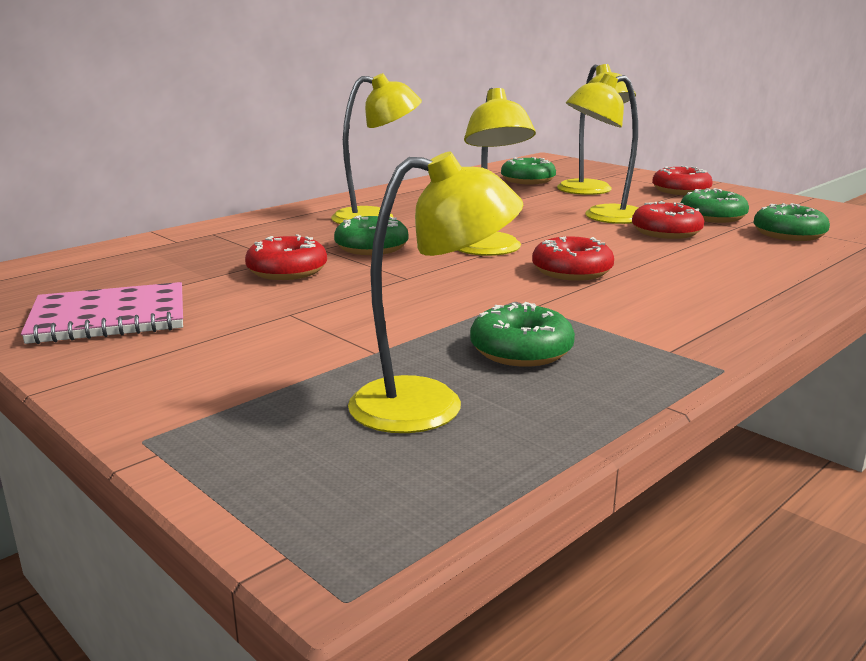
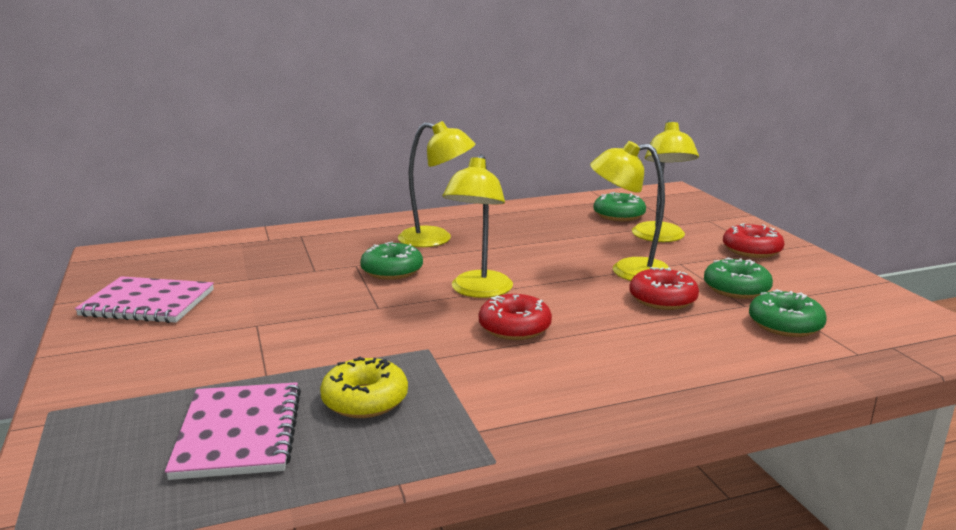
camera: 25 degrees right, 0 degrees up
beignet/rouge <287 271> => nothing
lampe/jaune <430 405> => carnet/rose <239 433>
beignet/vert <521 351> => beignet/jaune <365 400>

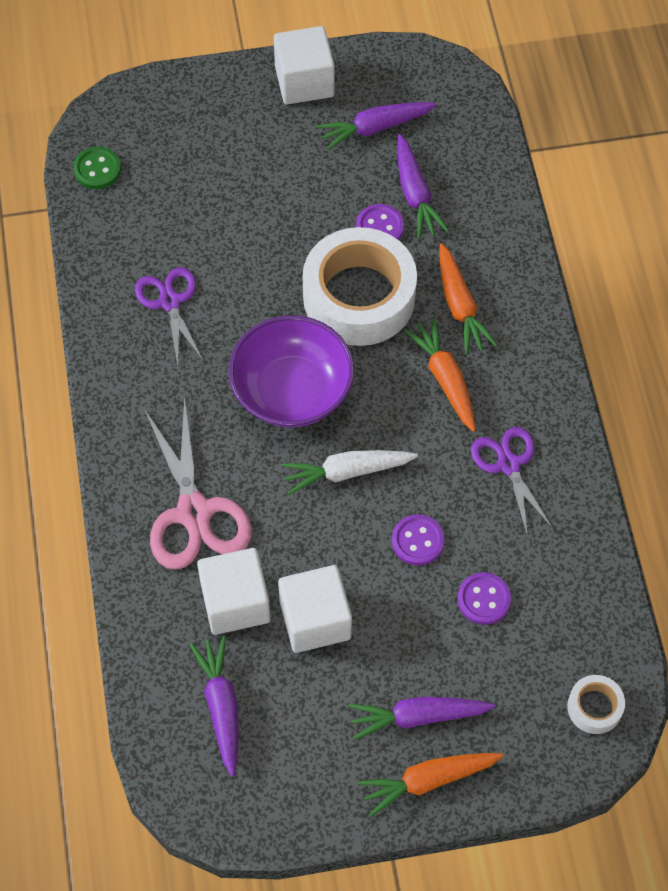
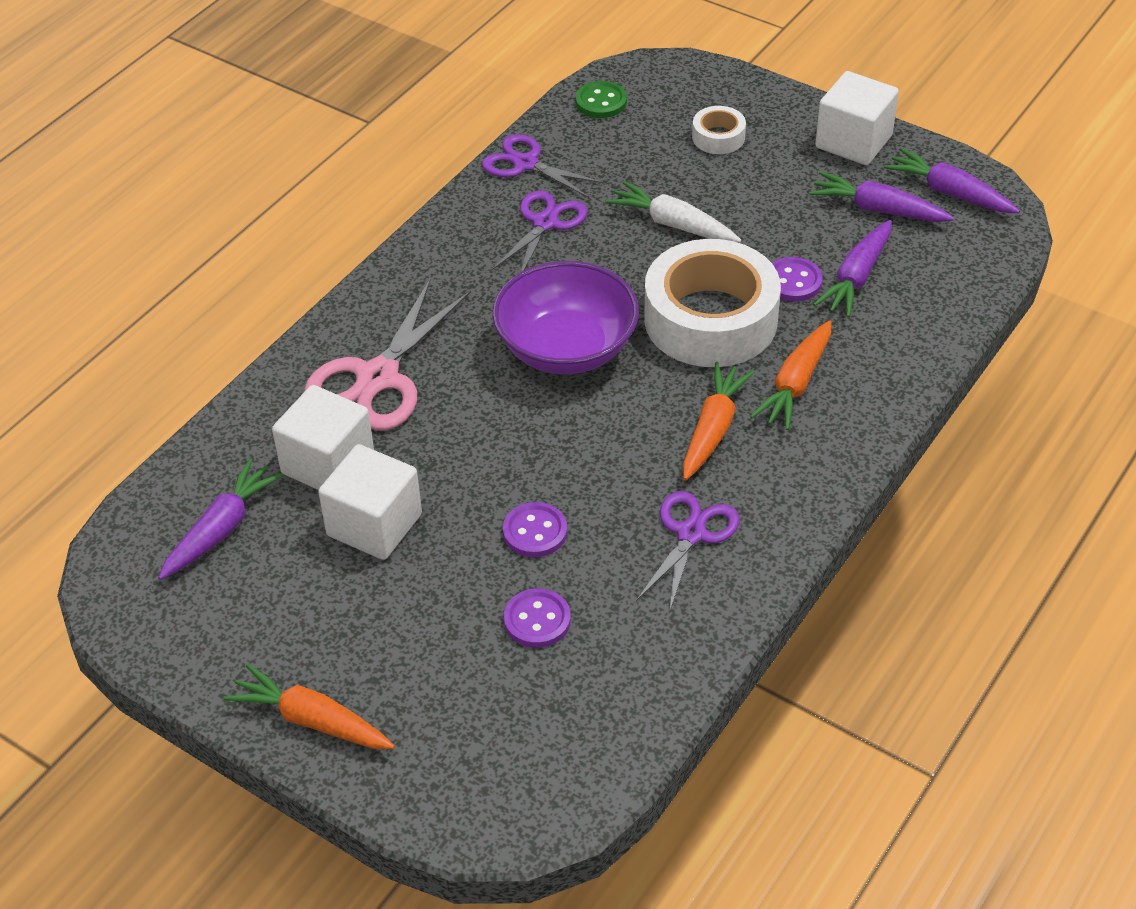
camera: 45 degrees right, 15 degrees down
carotte/blanc <347 472> => carotte/blanc <674 224>, relocated
carotte/violet <419 717> => carotte/violet <950 193>, relocated
ruban adhésif/blanc <594 707> => ruban adhésif/blanc <718 137>, relocated
nothing => ciseaux/violet <526 164>

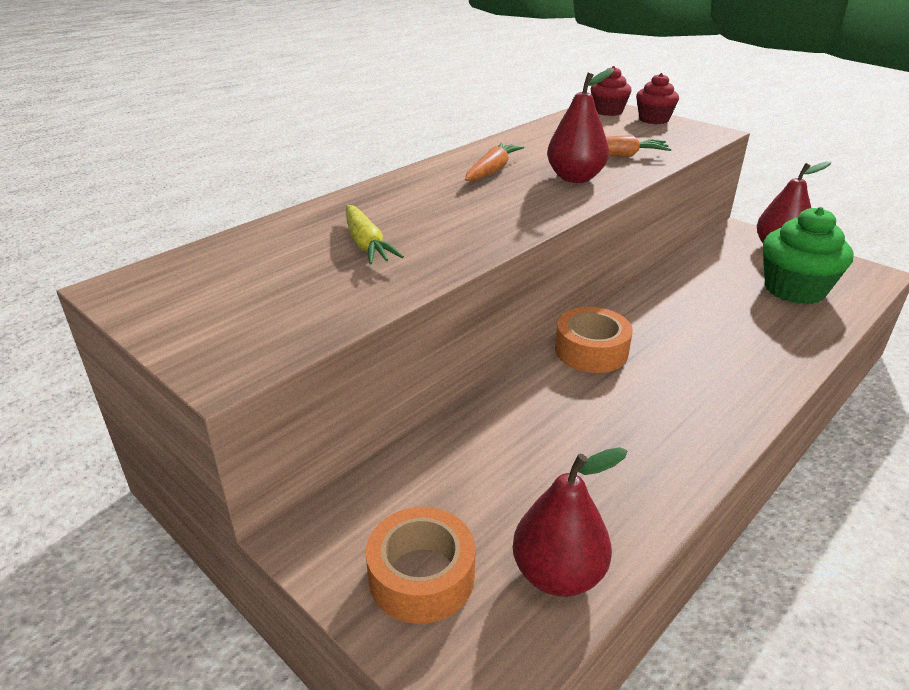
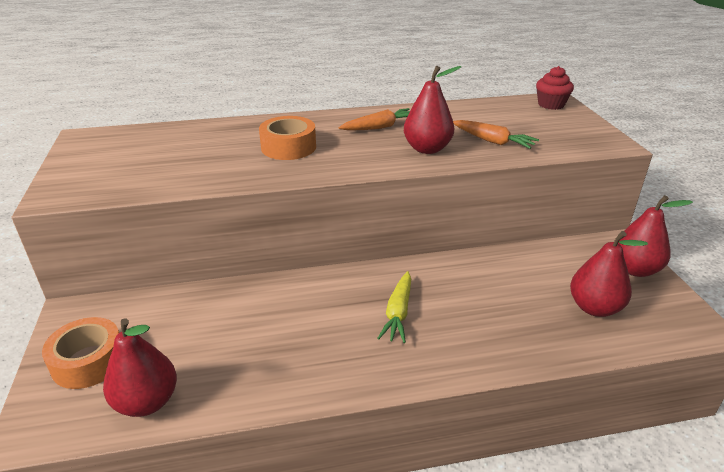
camera: 35 degrees right, 0 degrees up
carotte/jaune <366 244> => carotte/jaune <398 313>, relocated
ruban adhésif/orange <591 351> => ruban adhésif/orange <288 147>, relocated
muffin/rouge <653 119> => nothing
muffin/vert <794 289> => poire/rouge <594 308>

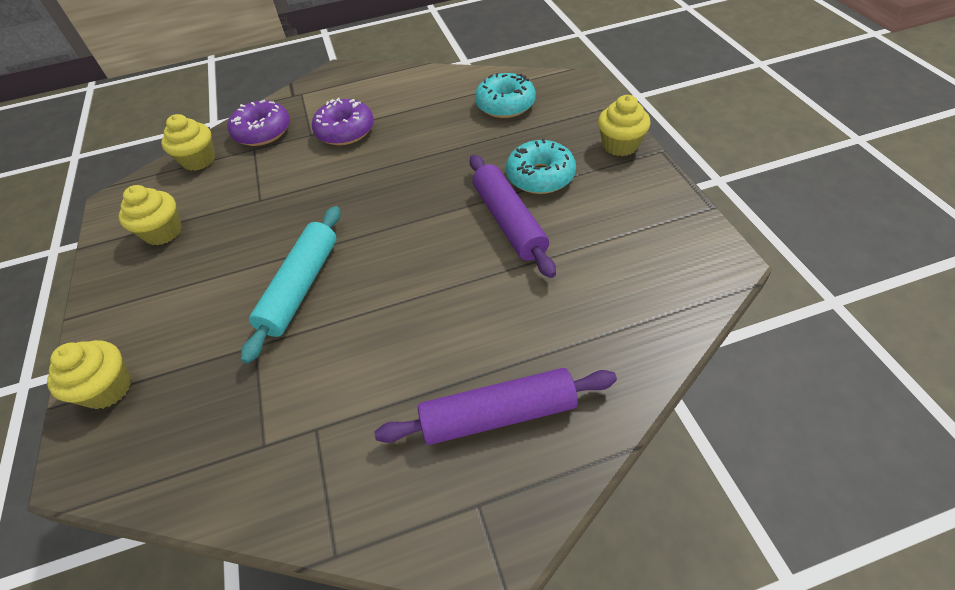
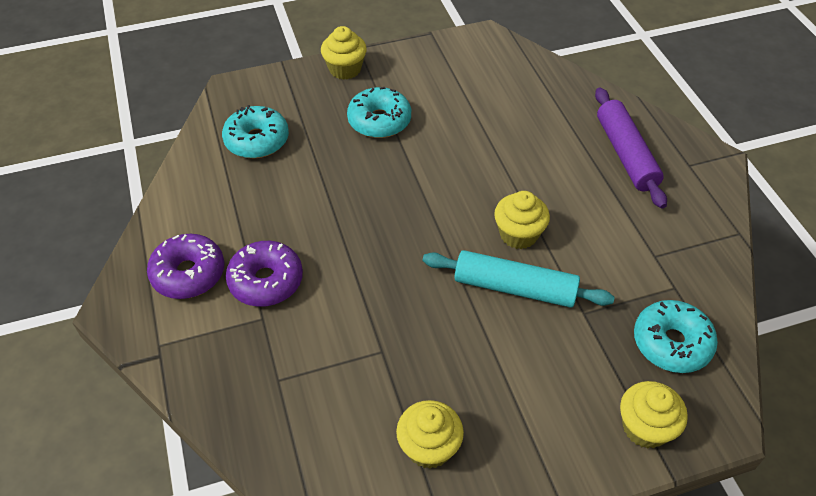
camera: 95 degrees left, 0 degrees up
muffin/jaune <199 160> => muffin/jaune <518 234>, relocated
beignet/violet <263 132> => beignet/violet <188 274>, relocated
rouleau à pâtisserie/violet <509 221> => nothing
nothing => beignet/turquoise <671 343>

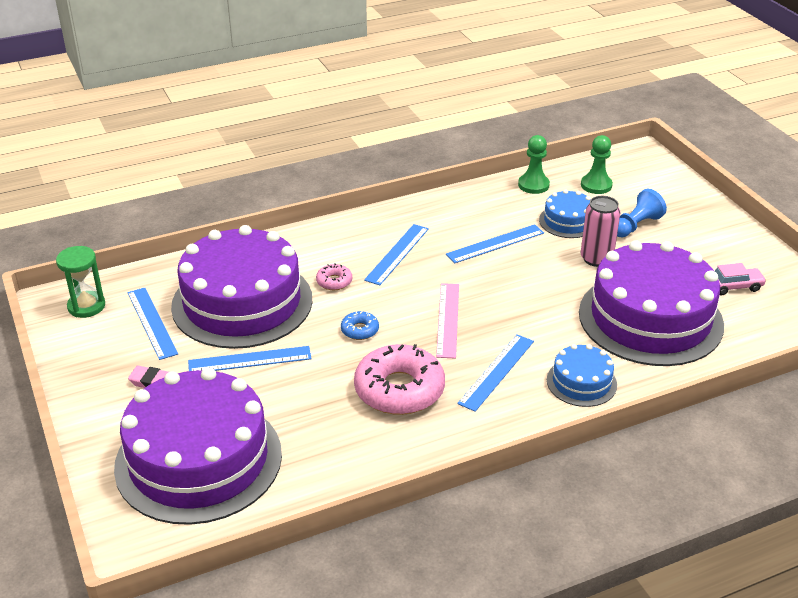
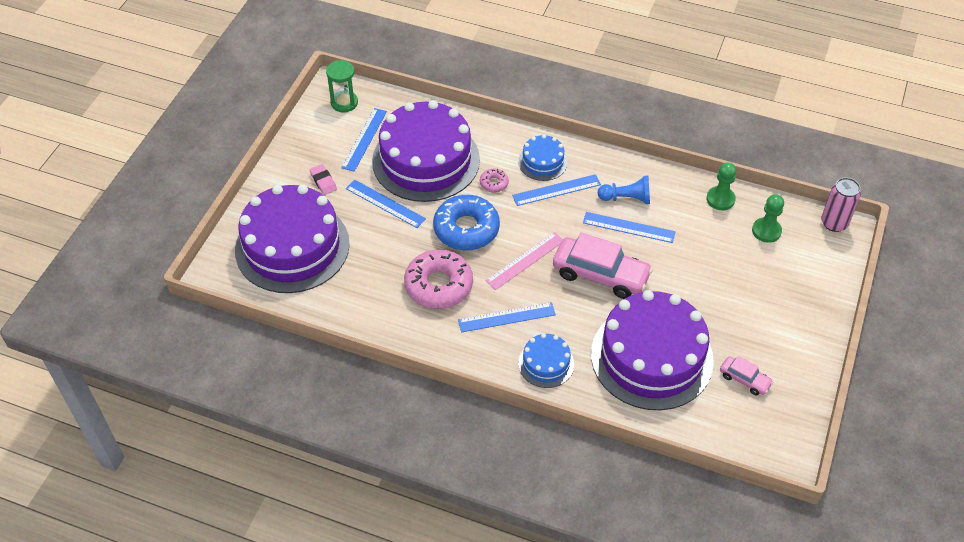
camera: 45 degrees right, 15 degrees up
beignet/bleu <360 330> => beignet/bleu <466 229>, x2.22
gâteau/bleu <568 221> => gâteau/bleu <542 162>, relocated
canette/rose <596 259> => canette/rose <834 223>, relocated
pion/bleu <636 225> => pion/bleu <626 198>, relocated
nothing => voiture/rose <600 275>

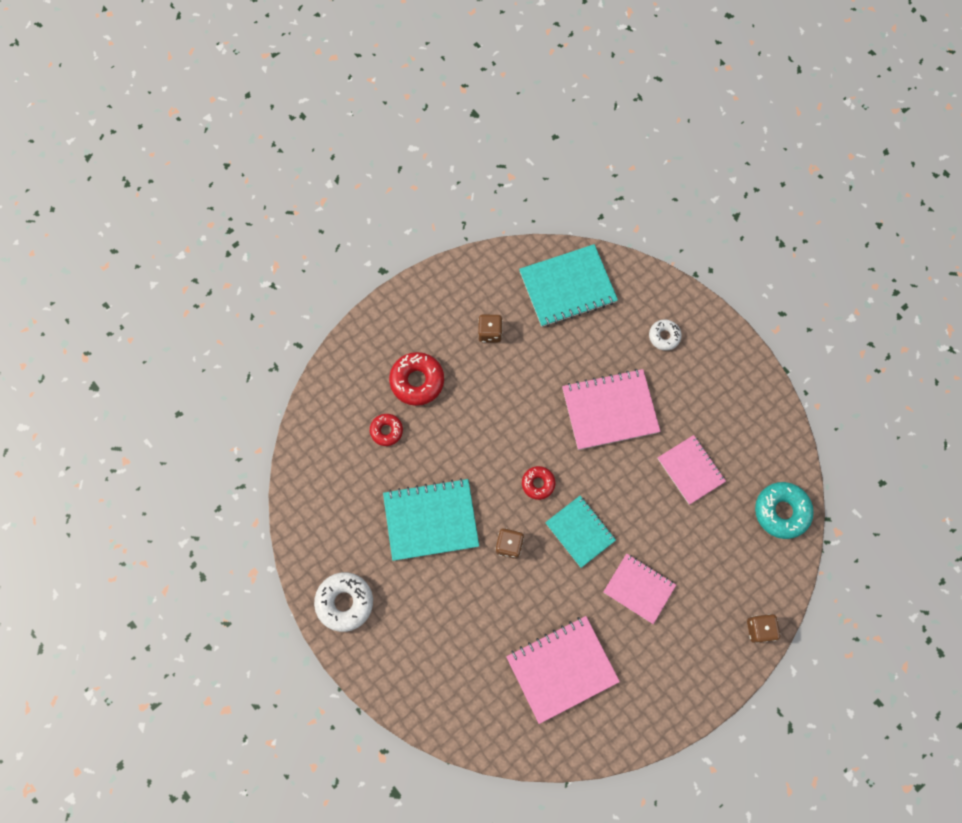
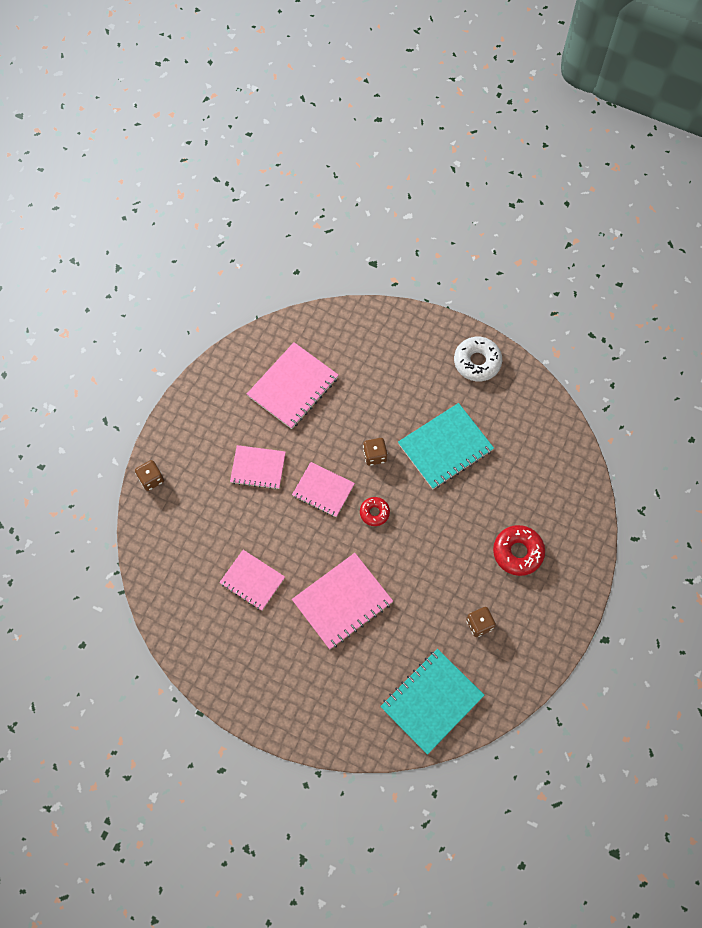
camera: 155 degrees right, 5 degrees down
beignet/rouge <386 431> => nothing
carnet/turquoise <580 531> => carnet/rose <323 490>
beignet/blanc <664 336> => nothing
beignet/turquoise <781 511> => nothing

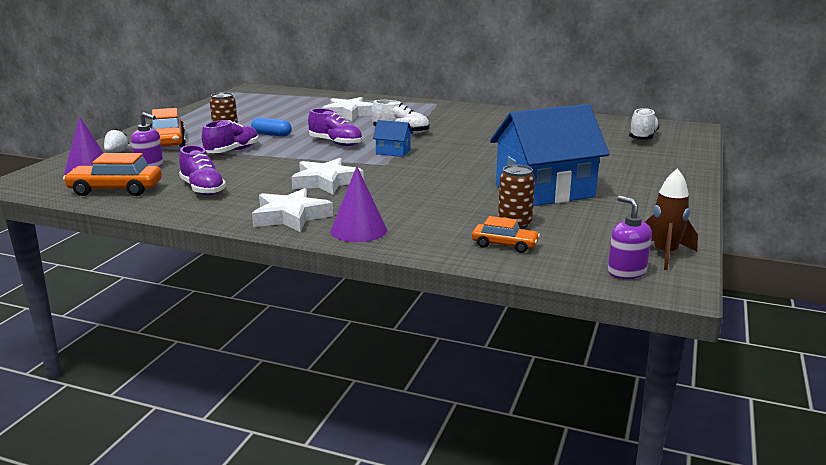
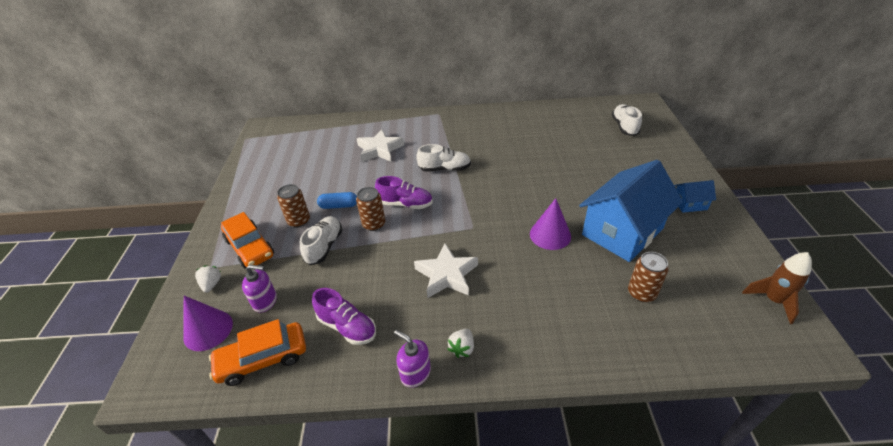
camera: 20 degrees left, 20 degrees up
chaussure/violet <232 151> => chaussure/blanc <324 246>
étoile/blanc <291 216> => fraise/blanc <462 348>
cône/violet <358 230> => cône/violet <550 235>, relocated
maison/bleu <393 152> => maison/bleu <689 204>, relocated
voiture/orange <504 245> => nothing
distributeur de savon/violet <626 272> => distributeur de savon/violet <415 373>, relocated
nothing => canette/marron <374 224>

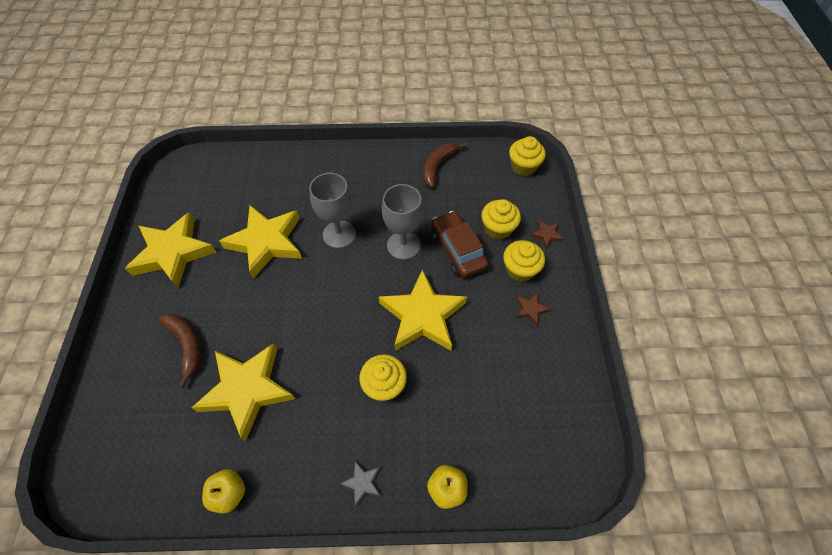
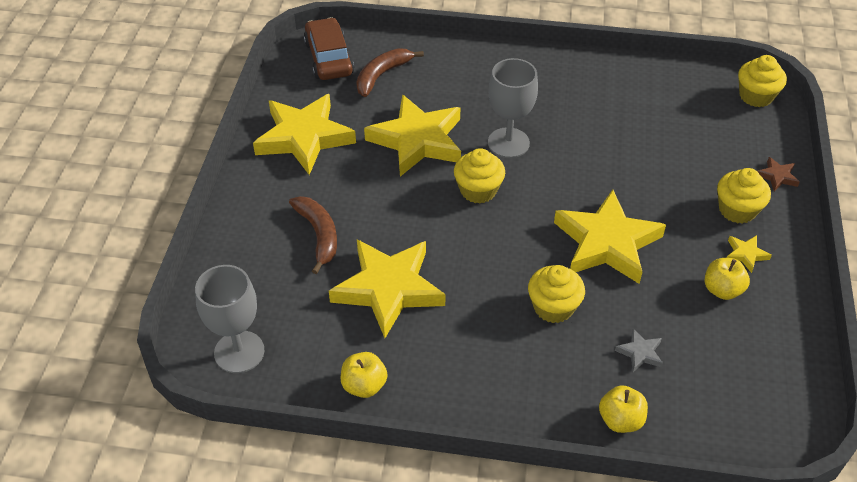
camera: 10 degrees right, 10 degrees down
étoile/gris <362 483> => étoile/gris <640 353>, relocated
verre à pied/gris <403 245> => verre à pied/gris <239 352>, relocated
banane/marron <438 166> => banane/marron <381 75>, relocated
voiture/marron <458 250> => voiture/marron <329 58>, relocated
muffin/jaune <498 228> => muffin/jaune <478 190>, relocated
étoile/marron <530 309> => étoile/jaune <745 254>
nothing => pomme/jaune <722 290>

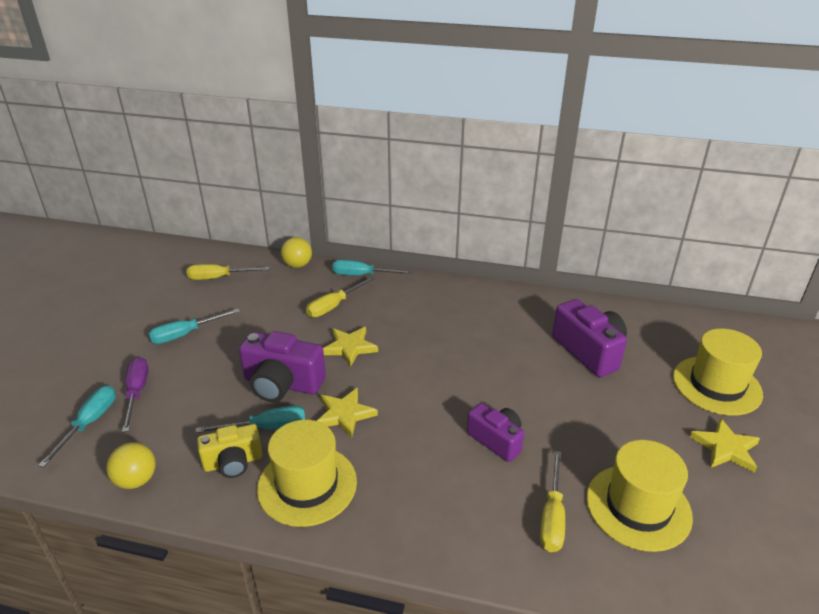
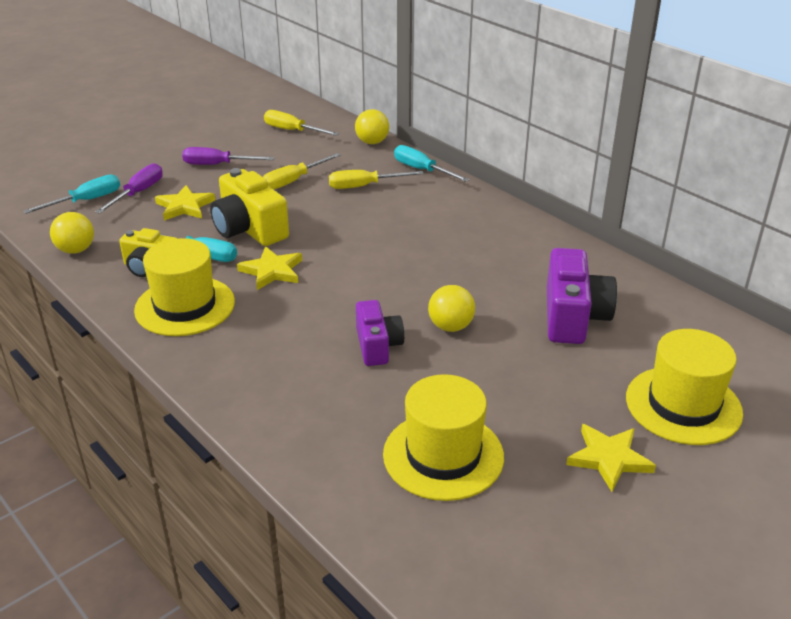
camera: 35 degrees right, 0 degrees up
tournevis/turquoise <185 334> => tournevis/violet <218 165>
appareil photo/violet <282 384> => appareil photo/jaune <249 229>
étoile/jaune <349 347> => étoile/jaune <184 206>, relocated
tournevis/jaune <552 517> => tournevis/jaune <293 181>, relocated
nothing => balle/jaune <450 326>

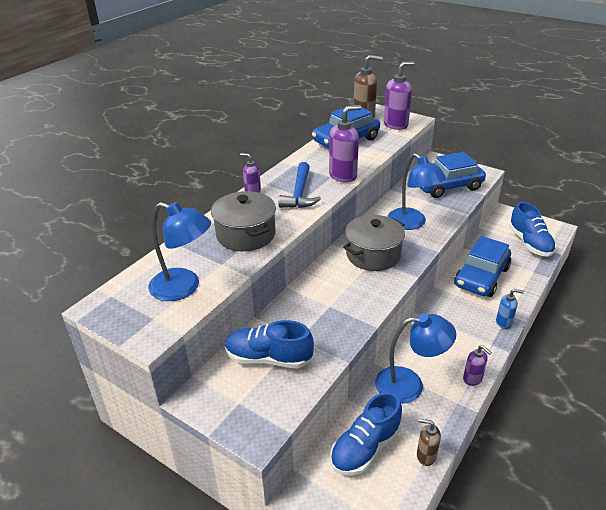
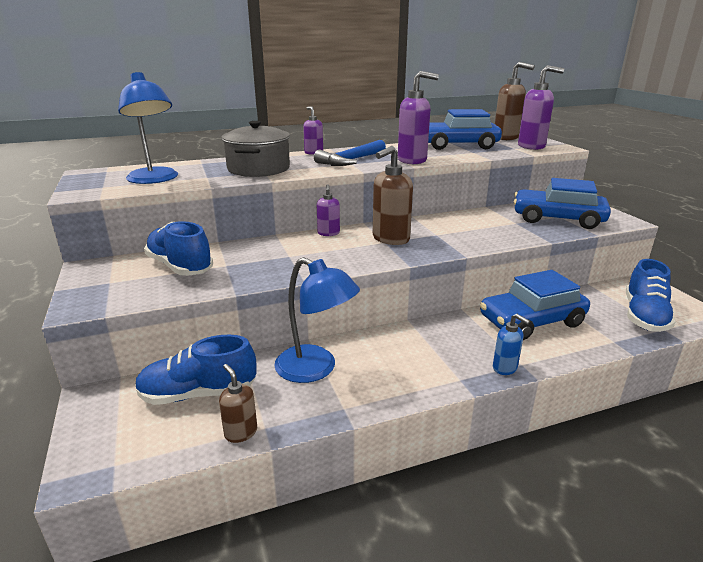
camera: 35 degrees right, 10 degrees down
marmite/gris <373 255> => distributeur de savon/marron <390 239>
lampe/bleu <412 223> => nothing
distributeur de savon/violet <472 379> => distributeur de savon/violet <328 233>, relocated

